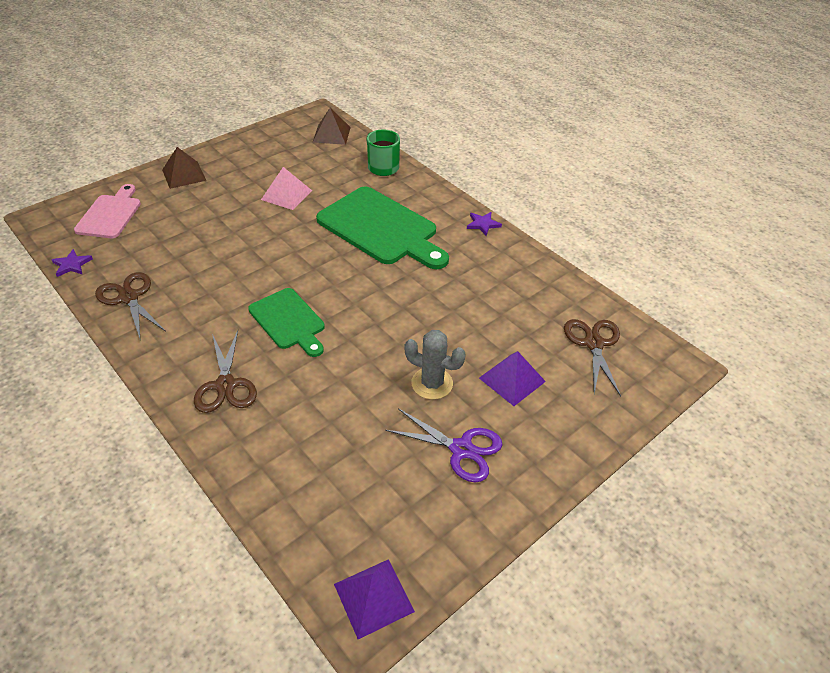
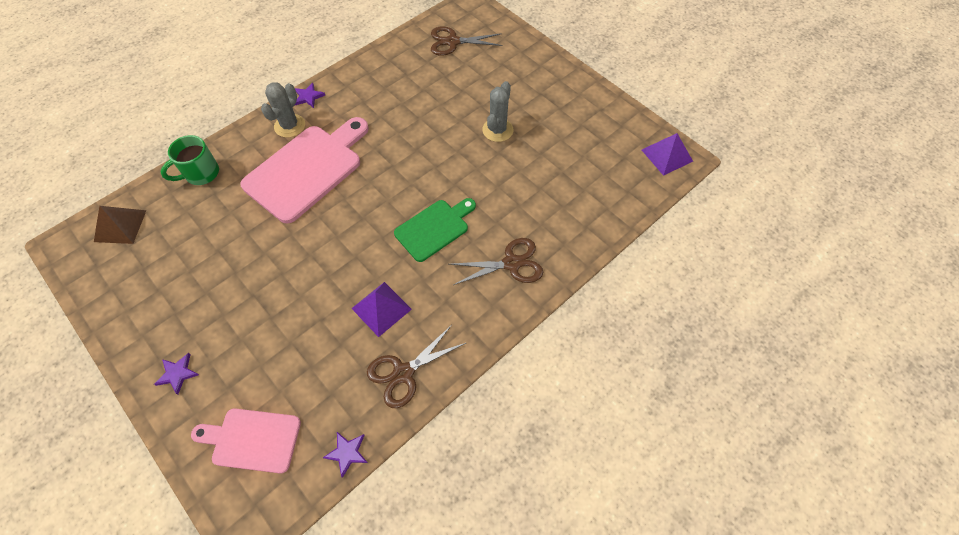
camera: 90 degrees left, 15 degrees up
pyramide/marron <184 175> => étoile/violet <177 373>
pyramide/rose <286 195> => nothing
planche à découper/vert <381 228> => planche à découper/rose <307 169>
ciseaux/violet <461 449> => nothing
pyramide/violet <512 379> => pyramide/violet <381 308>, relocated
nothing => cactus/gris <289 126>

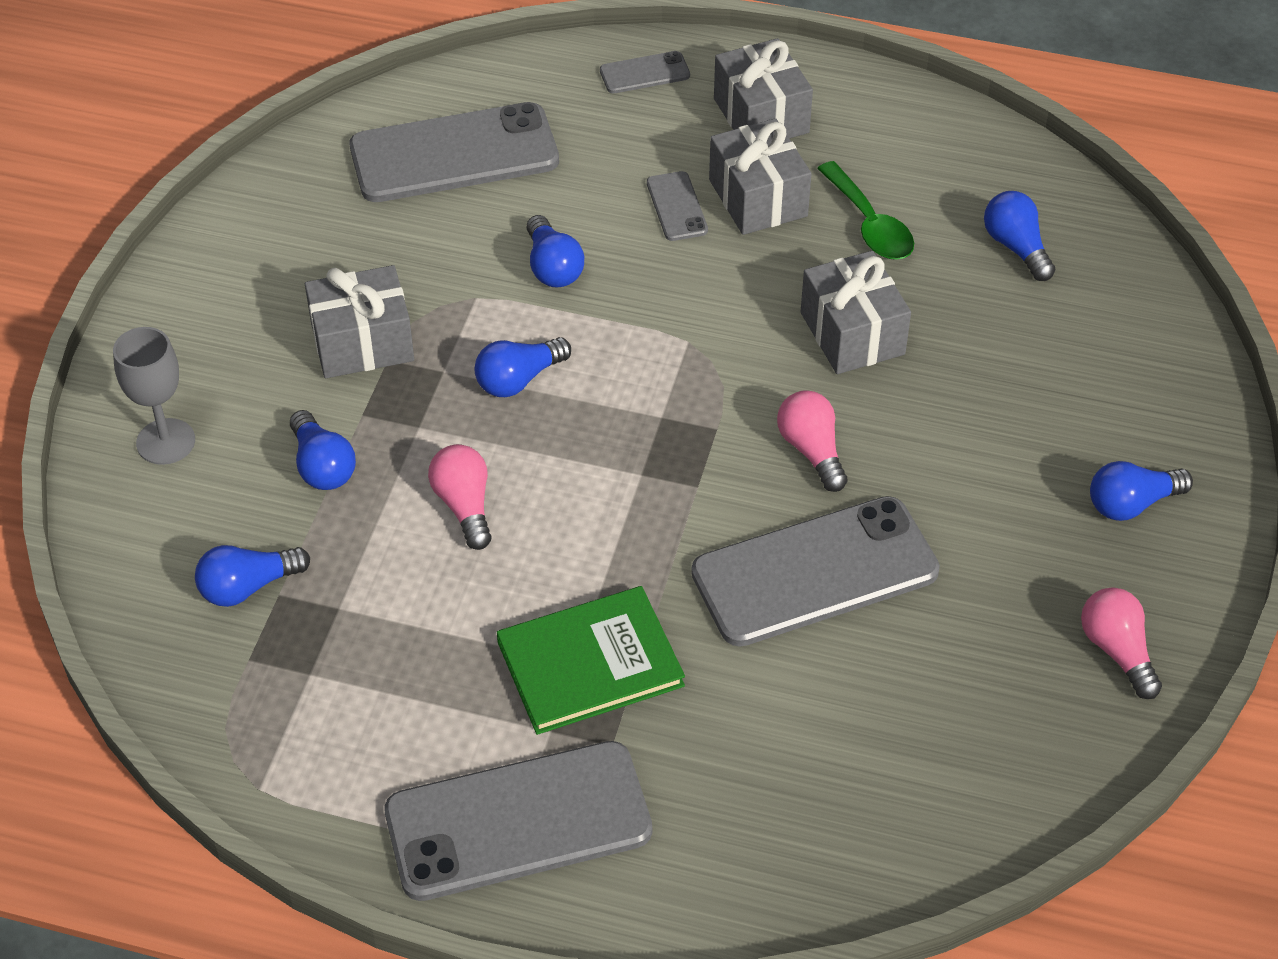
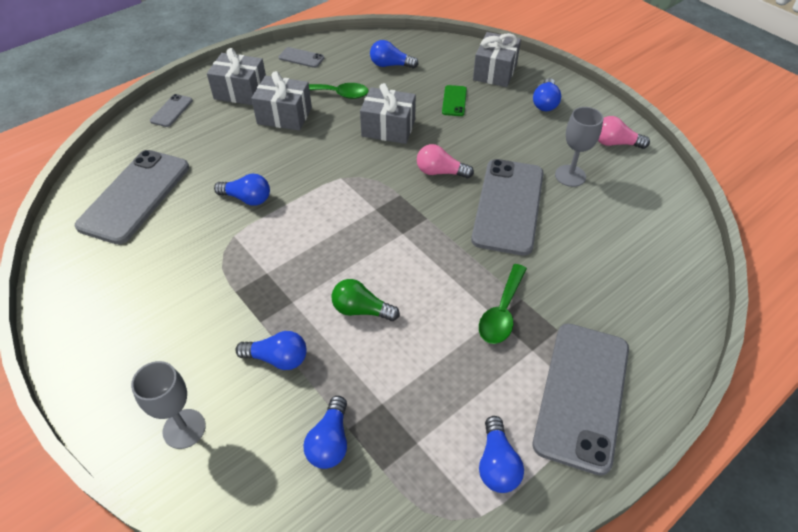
camera: 55 degrees left, 0 degrees up
cadeau/gris <362 343> => cadeau/gris <495 72>, relocated
ampoule/rose <464 506> => ampoule/vert <361 310>
ampoule/bleu <519 379> => ampoule/bleu <497 464>, relocated
livre/vert <590 664> => cuillère/vert <502 312>
téléphone/gris <676 207> => téléphone/gris <301 58>, relocated
nothing => téléphone/vert <454 101>
nothing => verre à pied/gris <570 176>

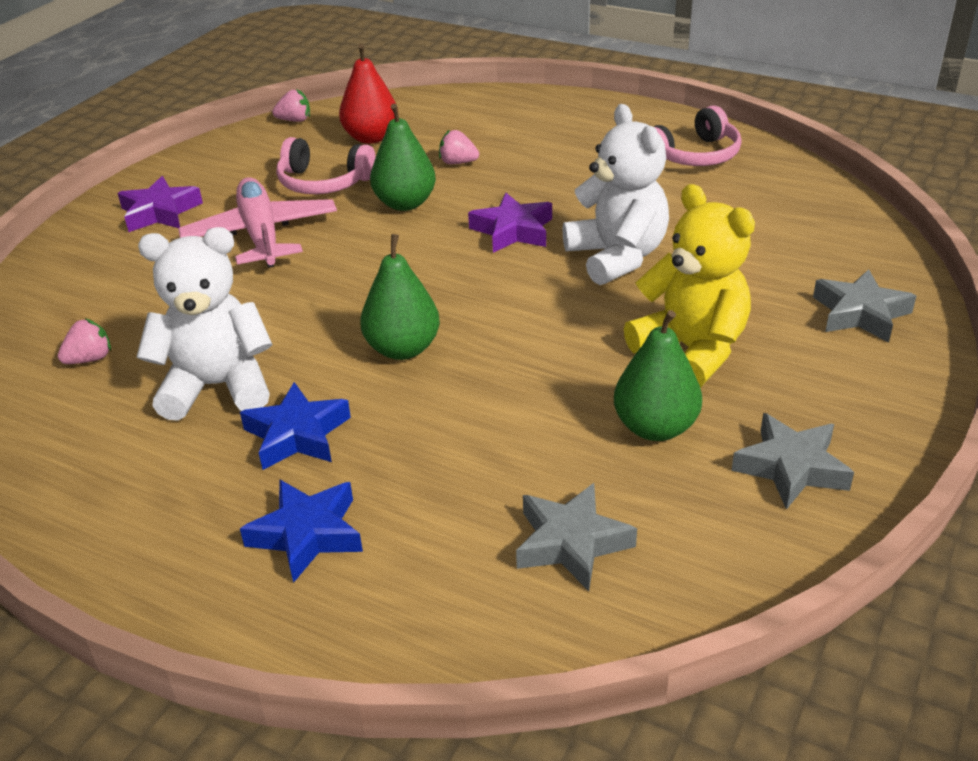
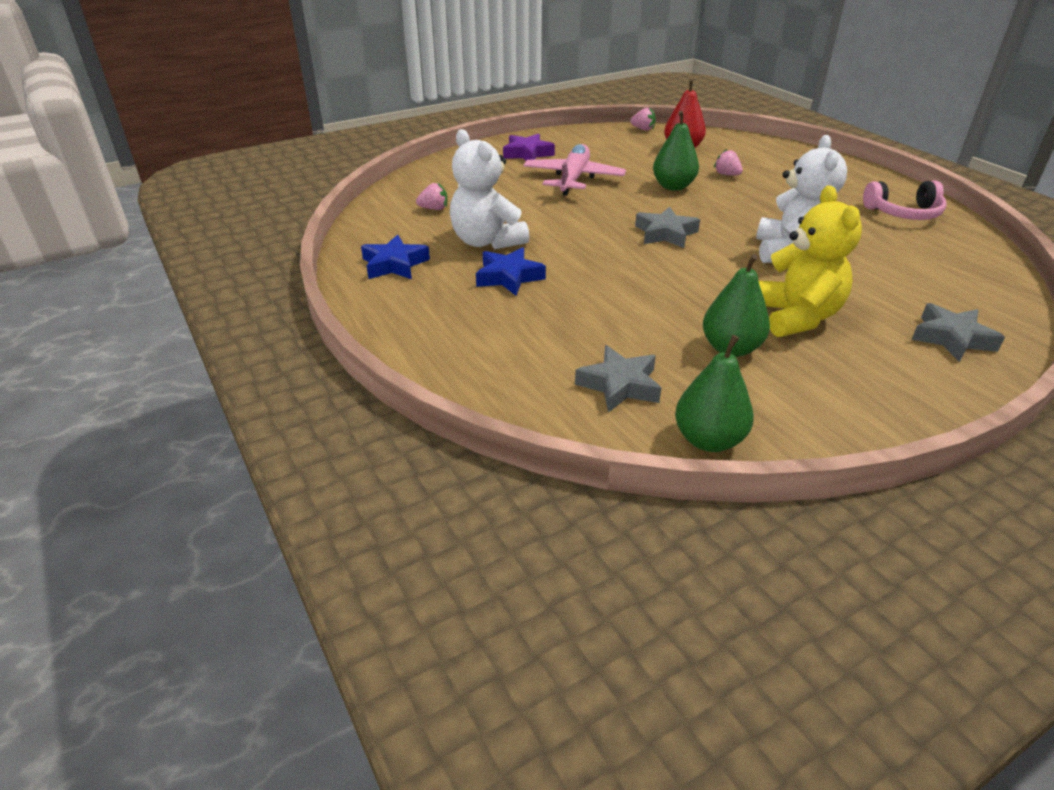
camera: 30 degrees right, 0 degrees up
ours en peluche/blanc <217 386> => ours en peluche/blanc <487 241>, 150 degrees counterclockwise
étoile/bleu <307 534> => étoile/bleu <394 264>, relocated
casque audio/rose <324 182> => nothing
poire/vert <403 349> => poire/vert <708 440>, relocated
étoile/violet <513 230> => nothing
étoile/gris <791 467> => étoile/gris <665 233>, relocated

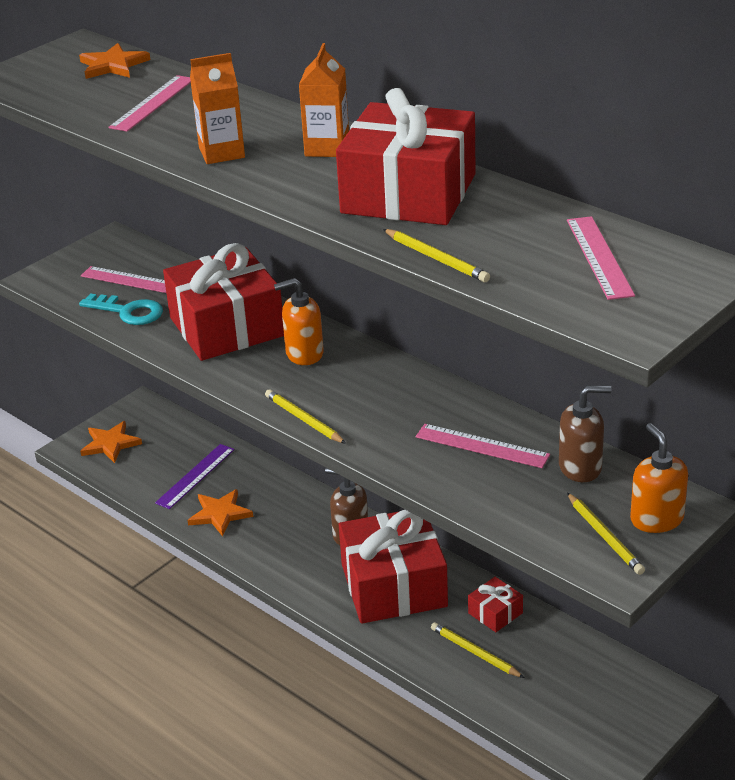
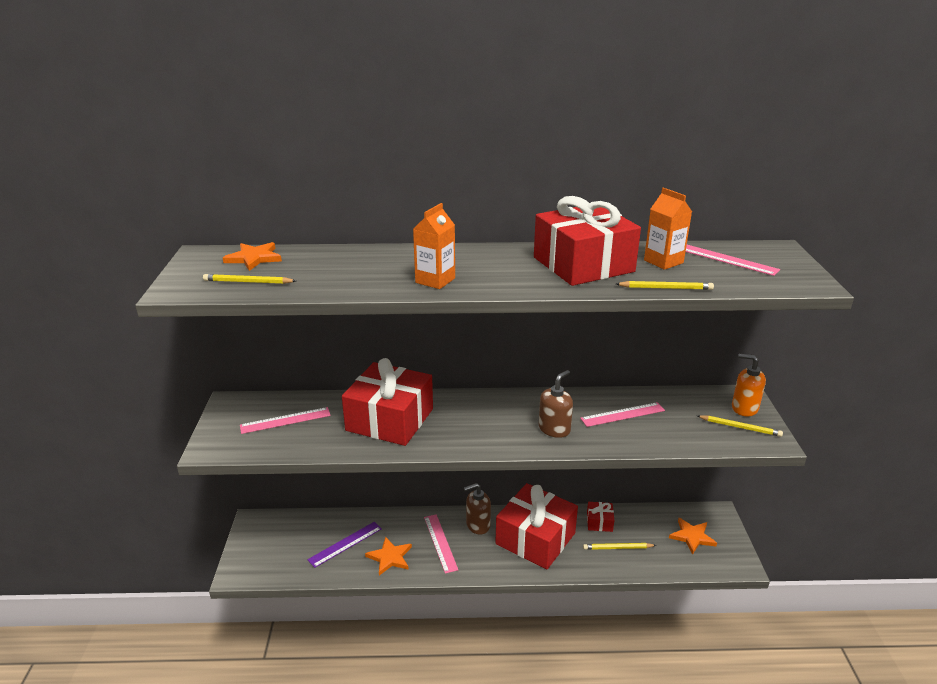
camera: 45 degrees left, 5 degrees down
clé/turquoise <128 312> => nothing
étoile/orange <110 444> => étoile/orange <692 536>, relocated
règle/rose <153 103> => règle/rose <440 542>, relocated
règle/violet <195 476> => règle/violet <345 544>, 60 degrees clockwise
crayon/jaune <304 419> => crayon/jaune <248 282>, relocated
distributeur de savon/orange <304 354> => nothing
brique de lait/orange <327 148> => brique de lait/orange <663 261>, relocated
distributeur de savon/marron <580 467> => distributeur de savon/marron <554 429>, relocated

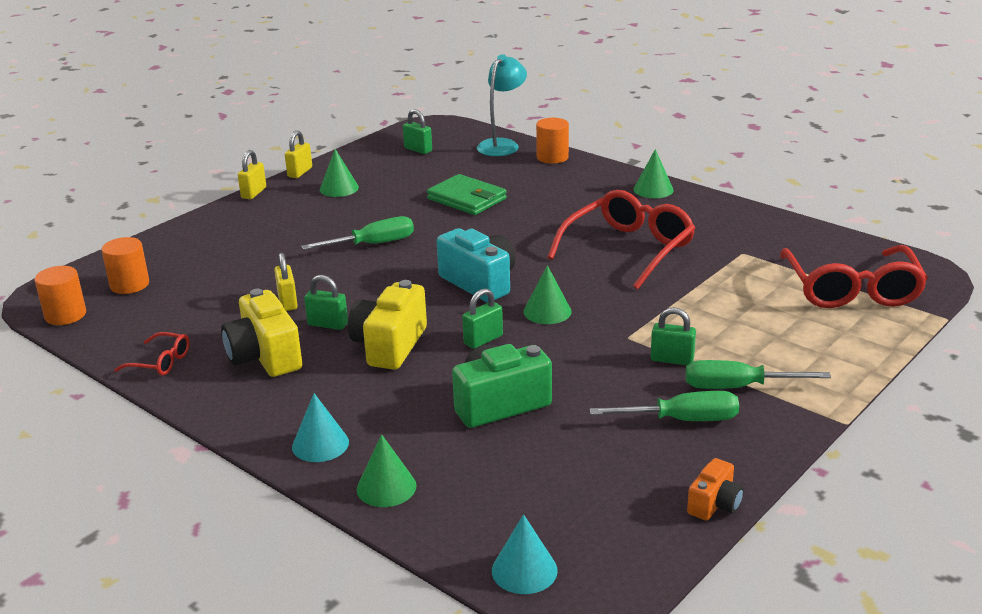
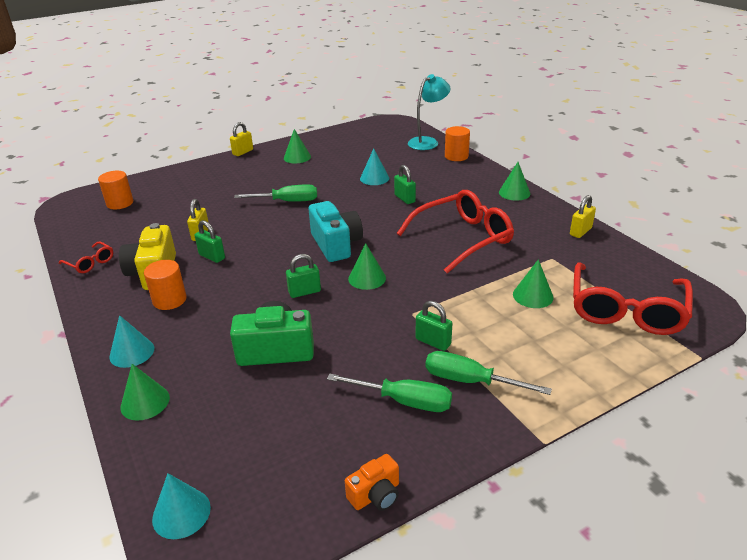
camera: 20 degrees right, 5 degrees up
cylindre/orange <65 315> => cylindre/orange <169 300>, relocated
cadenas/jaune <300 172> => cadenas/jaune <580 231>, relocated
appareil photo/jaune <389 345> => nothing
cadenas/vert <418 150> => cadenas/vert <404 199>, relocated
portefeuille/vert <467 199> => cône/turquoise <374 178>
nothing => cône/vert <533 295>

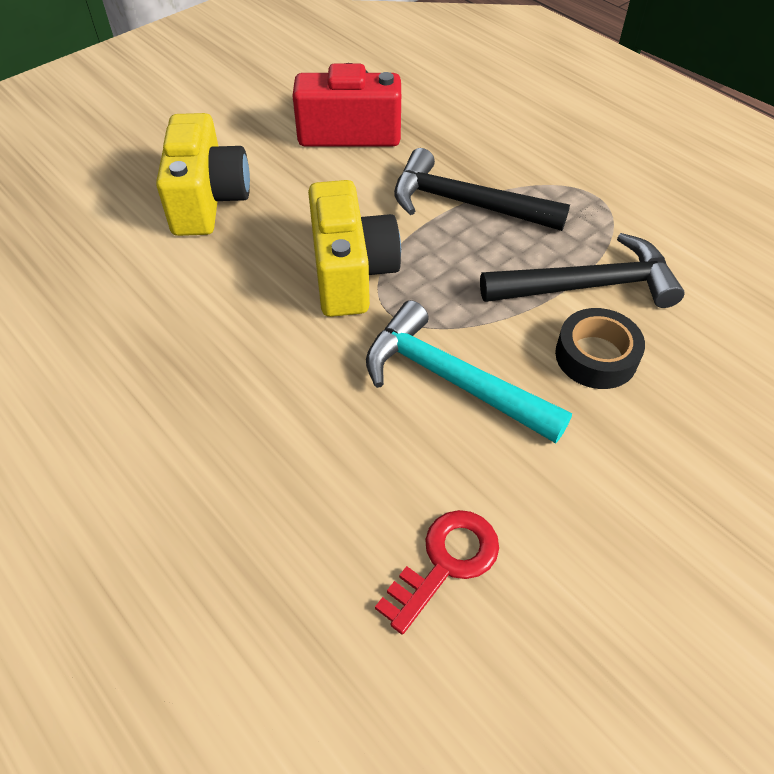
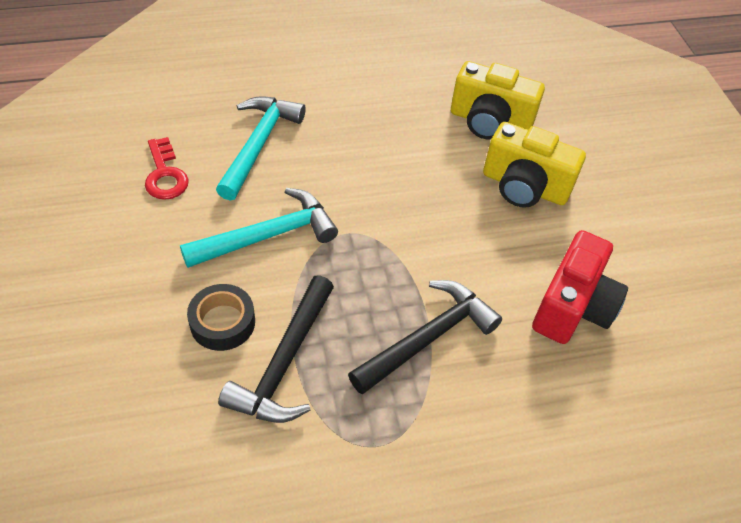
camera: 115 degrees right, 0 degrees up
appareil photo/jaune <351 273> => appareil photo/jaune <489 122>, relocated
nothing => marteau/turquoise <259 144>

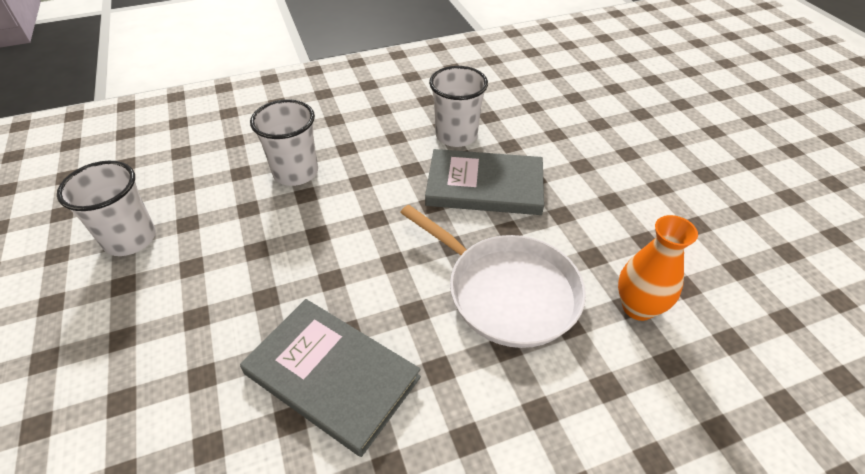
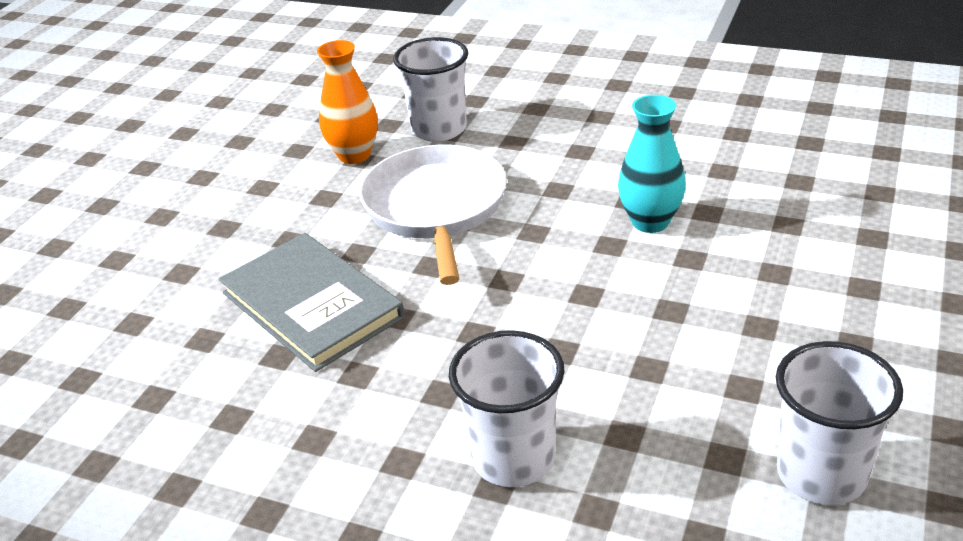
camera: 135 degrees left, 10 degrees down
livre/gris <332 375> => vase/turquoise <650 222>
gobelet/blanc <456 136> => gobelet/blanc <439 129>, relocated

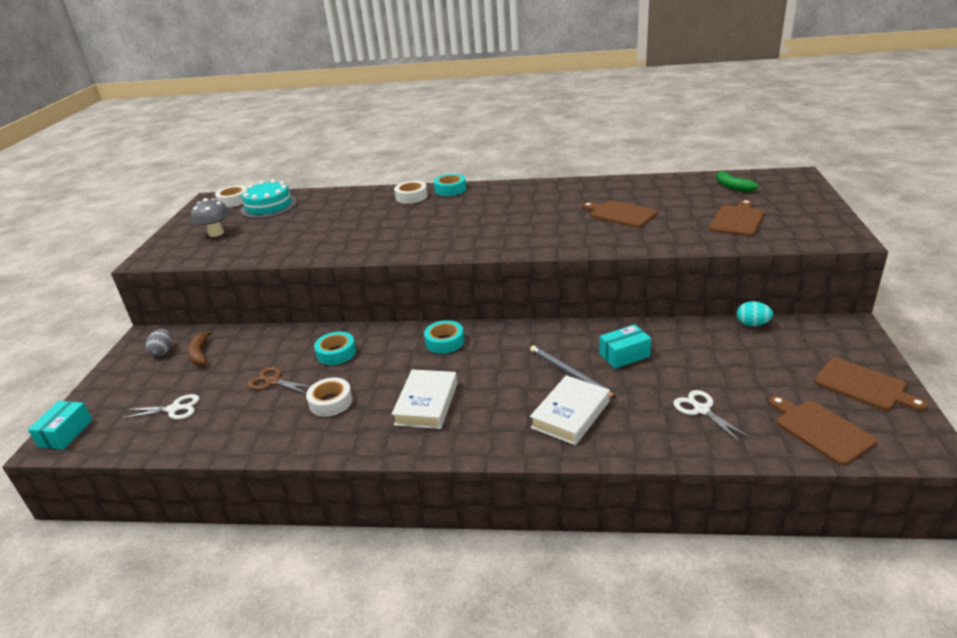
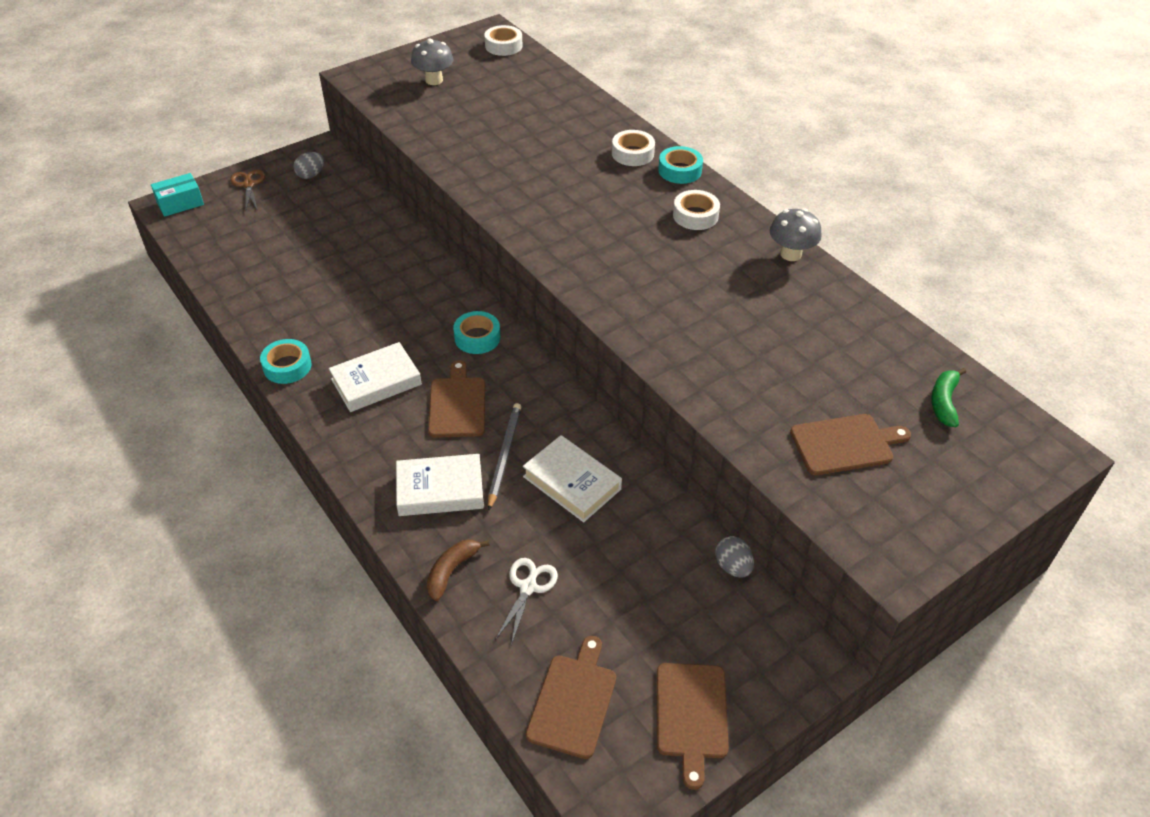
camera: 45 degrees right, 15 degrees up
ciseaux/blanc <175 409> => nothing
banane/marron <200 354> => banane/marron <451 571>, relocated
gâteau/turquoise <269 206> => nothing
ciseaux/marron <272 381> => ciseaux/marron <248 184>, relocated
ruban adhésif/blanc <331 402> => ruban adhésif/blanc <695 215>, relocated
ruban adhésif/turquoise <336 353> => ruban adhésif/turquoise <287 366>, relocated
planche à découper/marron <620 214> => planche à découper/marron <457 404>, relocated
boîte/turquoise <624 355> => livre/blanc <572 483>
œuf/turquoise <752 324> => œuf/gris <732 566>
nothing => champignon/gris <790 254>

